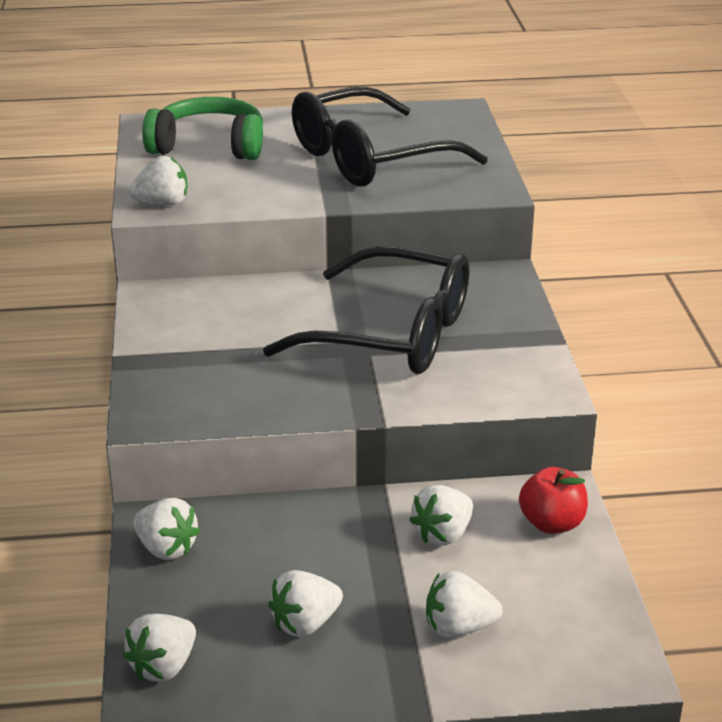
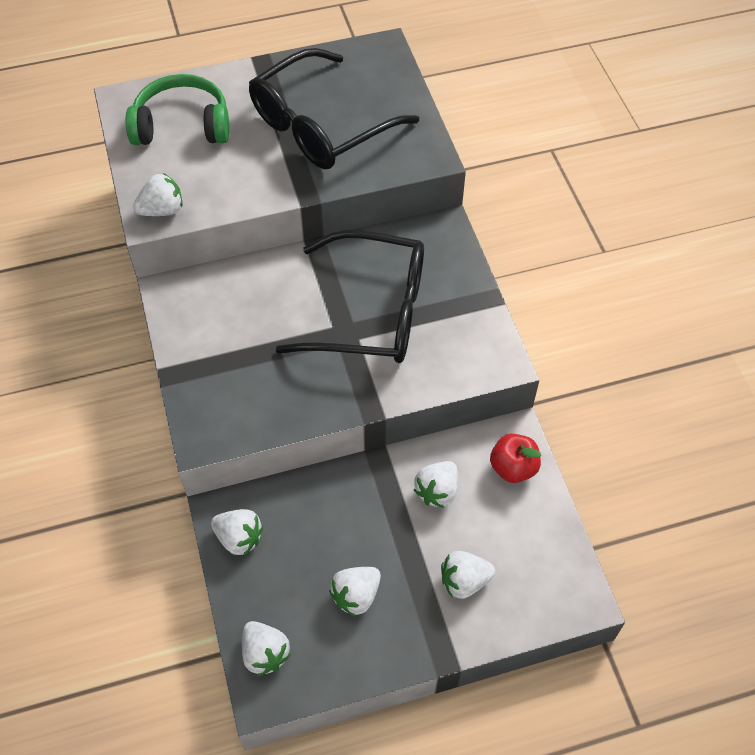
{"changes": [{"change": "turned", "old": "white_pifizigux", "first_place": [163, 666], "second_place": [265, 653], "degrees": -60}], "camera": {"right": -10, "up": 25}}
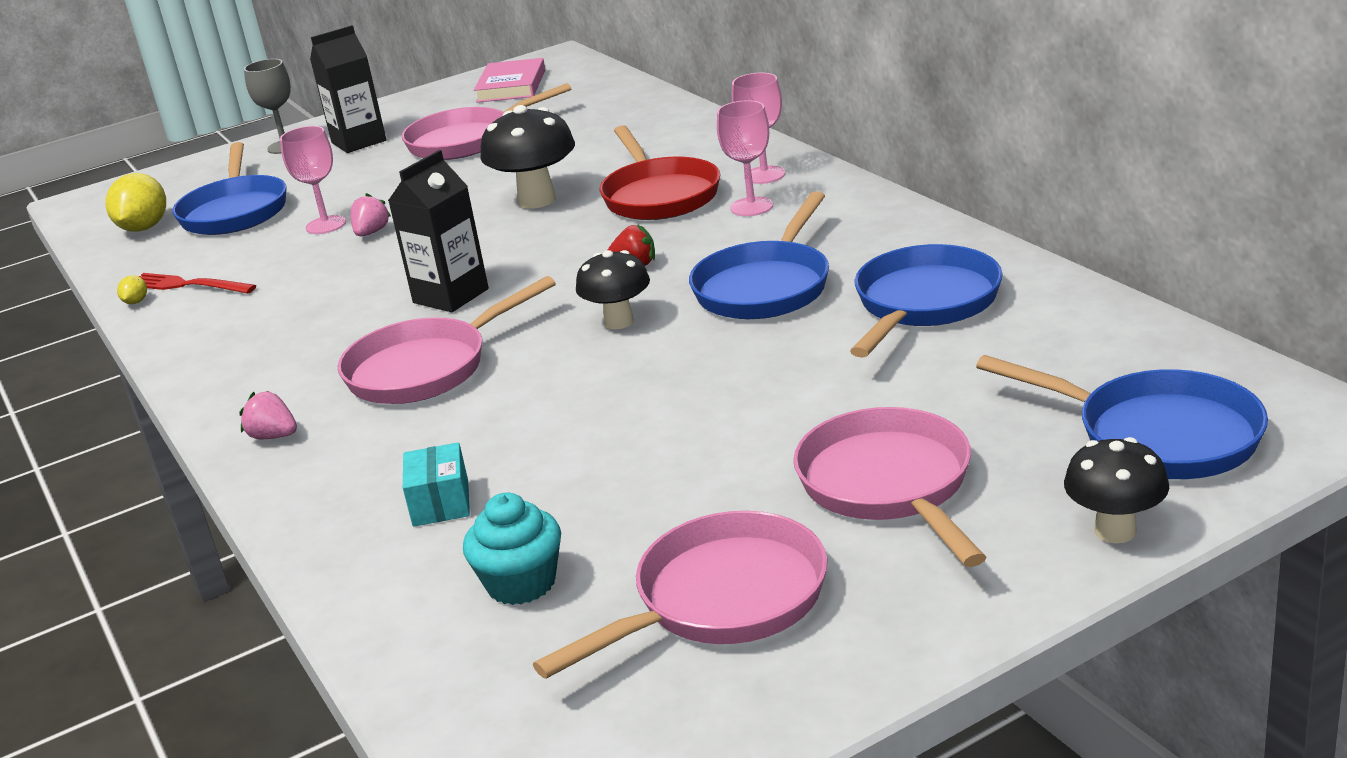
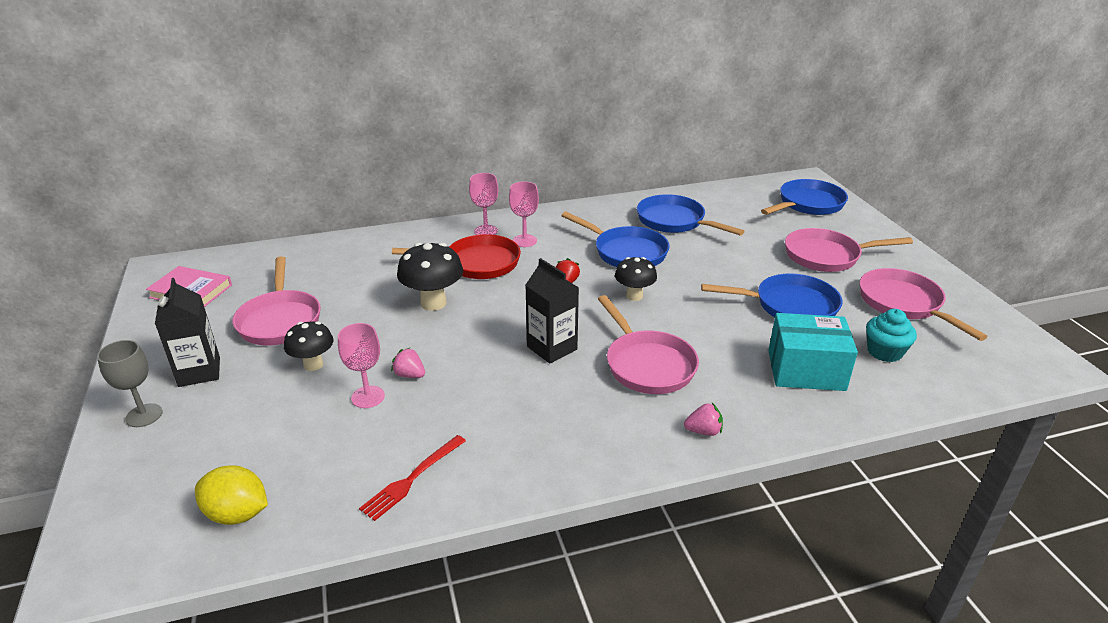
{"changes": [{"change": "removed", "old": "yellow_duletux", "first_place": [136, 302]}, {"change": "moved", "old": "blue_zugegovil", "first_place": [235, 211], "second_place": [789, 306]}, {"change": "turned", "old": "pink_pifizigux", "first_place": [273, 436], "second_place": [703, 431], "degrees": -135}, {"change": "resized", "old": "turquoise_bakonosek", "first_place": [441, 503], "second_place": [806, 370], "factor": 1.9}, {"change": "moved", "old": "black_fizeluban", "first_place": [1115, 531], "second_place": [313, 364]}], "camera": {"right": -80, "up": 5}}
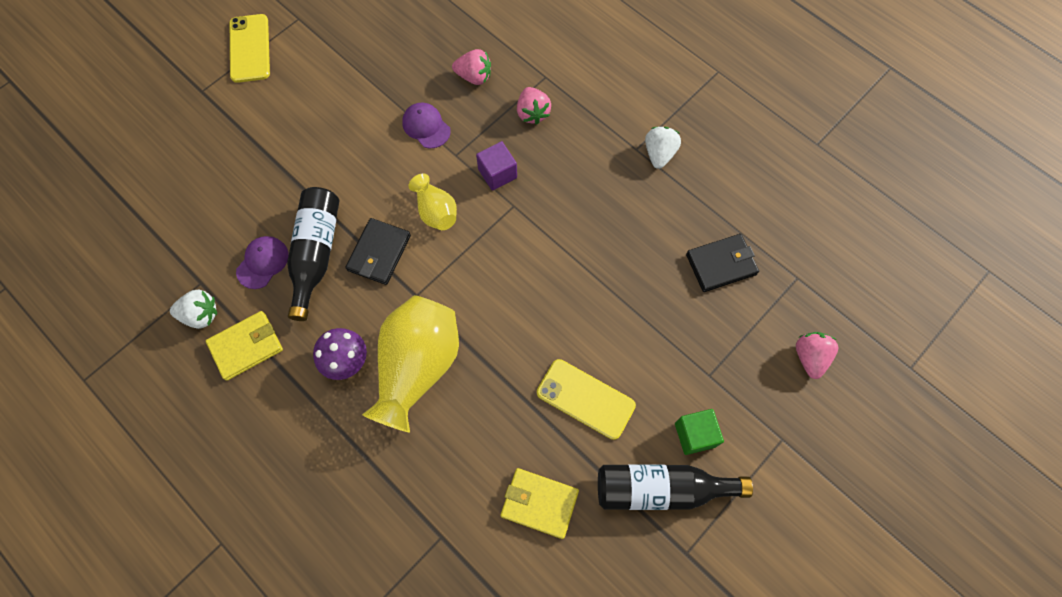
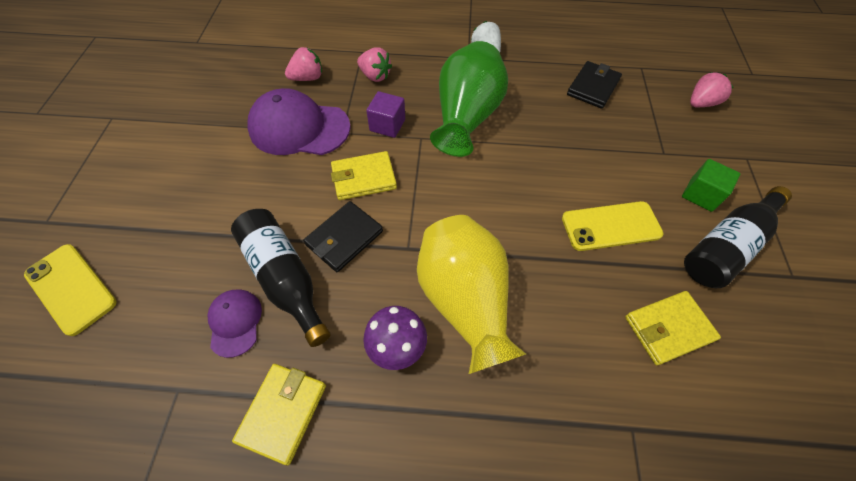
{"changes": [{"change": "removed", "old": "white_pifizigux", "first_place": [201, 315]}, {"change": "moved", "old": "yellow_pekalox", "first_place": [250, 48], "second_place": [71, 288]}, {"change": "turned", "old": "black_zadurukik", "first_place": [379, 253], "second_place": [344, 238], "degrees": 60}, {"change": "resized", "old": "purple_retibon", "first_place": [426, 126], "second_place": [299, 128], "factor": 1.91}, {"change": "replaced", "old": "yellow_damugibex", "new": "yellow_zadurukik", "first_place": [436, 211], "second_place": [364, 178]}, {"change": "turned", "old": "pink_pifizigux", "first_place": [809, 357], "second_place": [701, 103], "degrees": 90}, {"change": "added", "new": "green_damugibex", "second_place": [466, 118]}], "camera": {"right": -40, "up": -10}}
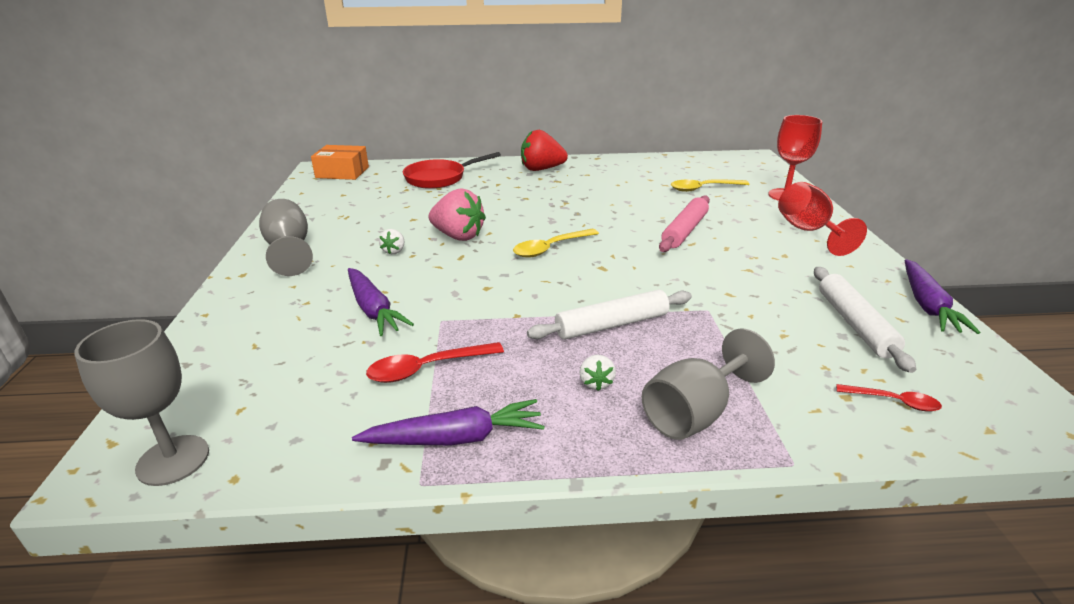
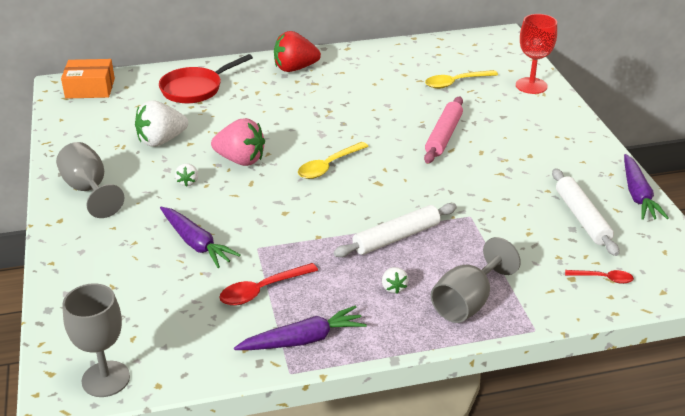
{"changes": [{"change": "removed", "old": "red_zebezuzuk", "first_place": [808, 231]}, {"change": "added", "new": "white_pifizigux", "second_place": [161, 141]}], "camera": {"right": -10, "up": 5}}
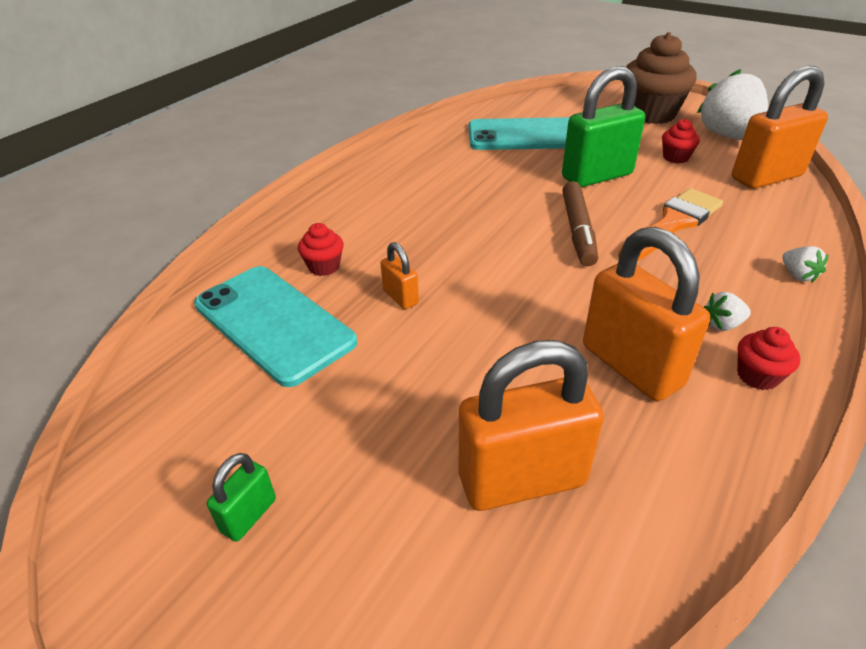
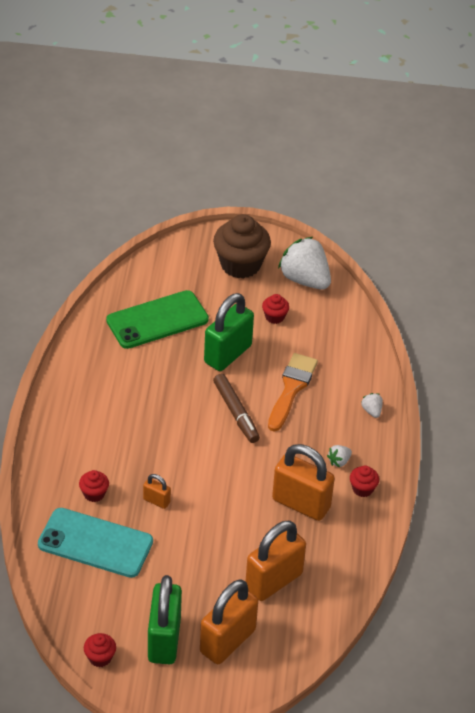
{"changes": [{"change": "resized", "old": "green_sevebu", "first_place": [249, 515], "second_place": [164, 640], "factor": 2.16}, {"change": "recoloured", "old": "turquoise_pekalox", "new": "green_pekalox", "first_place": [527, 135], "second_place": [157, 320]}, {"change": "moved", "old": "orange_sevebu", "first_place": [766, 177], "second_place": [227, 641]}, {"change": "turned", "old": "white_pifizigux", "first_place": [798, 275], "second_place": [371, 411], "degrees": -150}, {"change": "added", "new": "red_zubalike", "second_place": [100, 657]}], "camera": {"right": -30, "up": 5}}
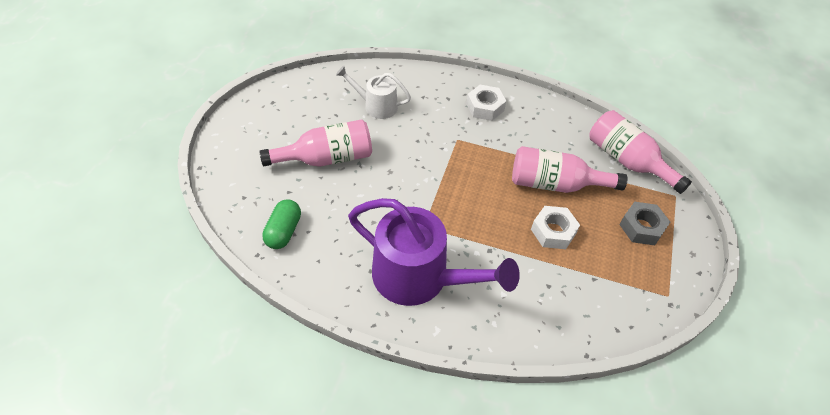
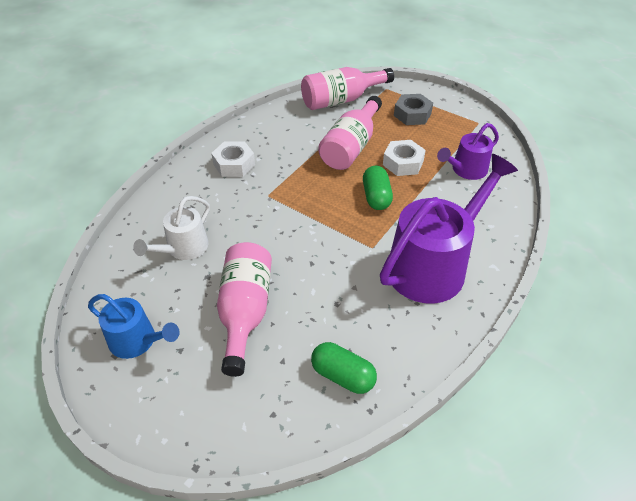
{"changes": [{"change": "added", "new": "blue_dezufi", "second_place": [137, 341]}, {"change": "added", "new": "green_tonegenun", "second_place": [376, 197]}, {"change": "added", "new": "purple_dezufi", "second_place": [466, 170]}], "camera": {"right": -70, "up": -5}}
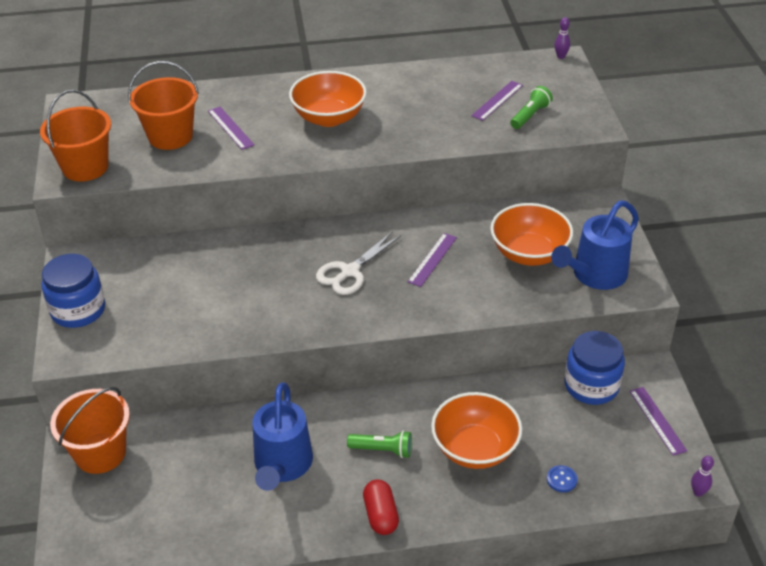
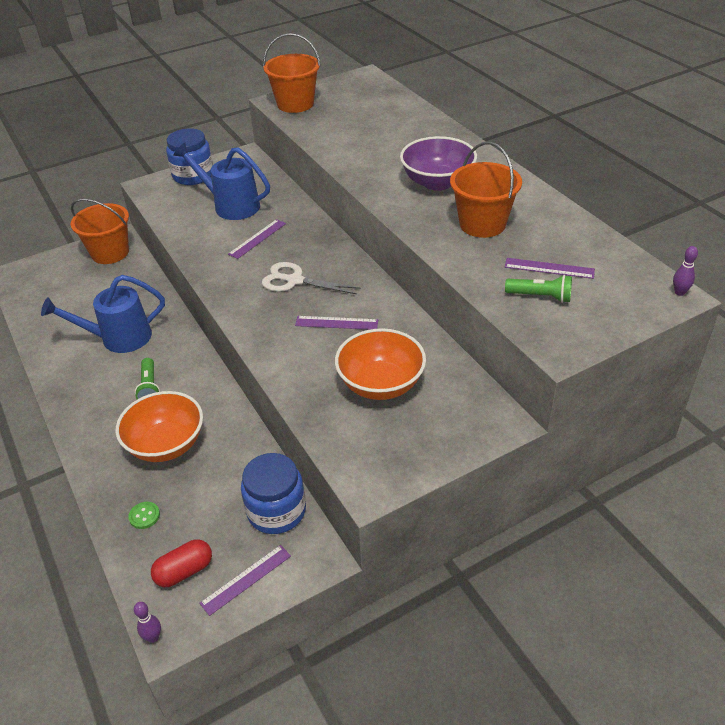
{"changes": [{"change": "moved", "old": "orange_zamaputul", "first_place": [170, 136], "second_place": [482, 224]}, {"change": "moved", "old": "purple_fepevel", "first_place": [231, 128], "second_place": [257, 239]}, {"change": "recoloured", "old": "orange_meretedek", "new": "purple_meretedek", "first_place": [329, 118], "second_place": [437, 182]}, {"change": "moved", "old": "red_tonegenun", "first_place": [380, 515], "second_place": [184, 571]}, {"change": "recoloured", "old": "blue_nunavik", "new": "green_nunavik", "first_place": [561, 479], "second_place": [144, 516]}, {"change": "moved", "old": "blue_dezufi", "first_place": [594, 275], "second_place": [231, 205]}], "camera": {"right": 70, "up": 0}}
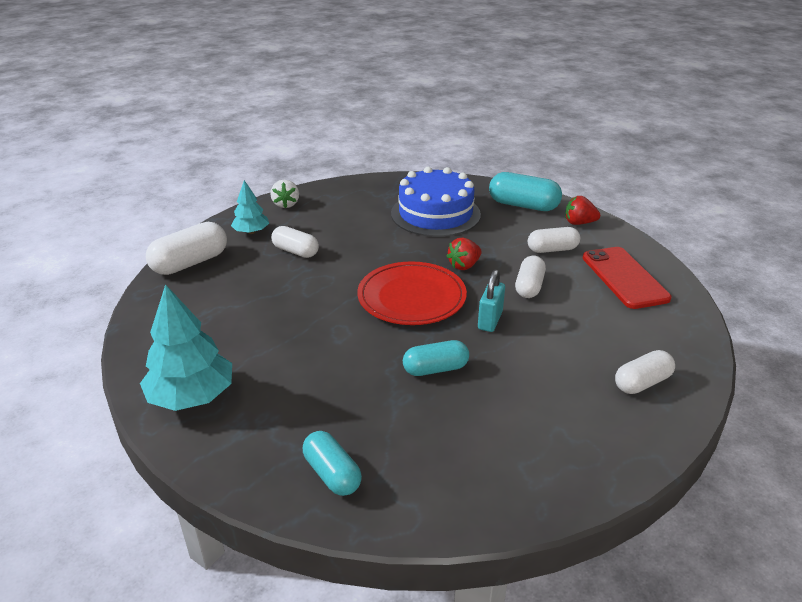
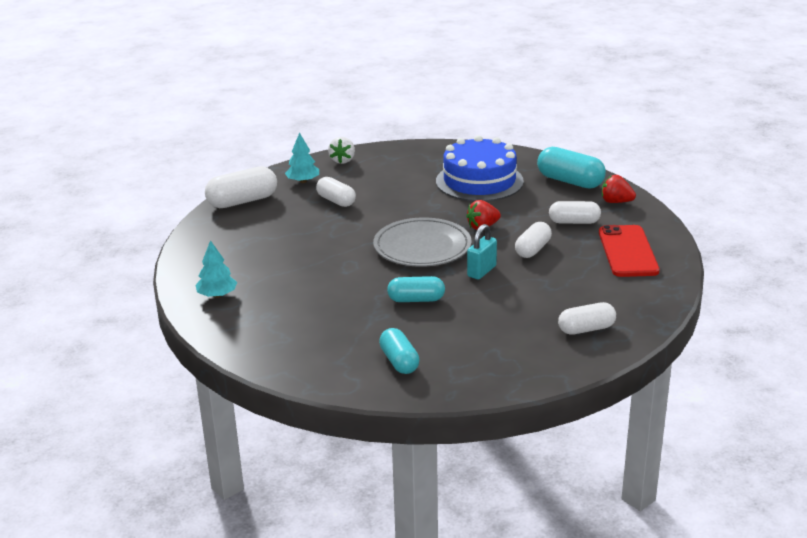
{"changes": [{"change": "resized", "old": "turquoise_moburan", "first_place": [191, 396], "second_place": [217, 295], "factor": 0.58}, {"change": "moved", "old": "turquoise_tonegenun", "first_place": [332, 474], "second_place": [399, 361]}, {"change": "recoloured", "old": "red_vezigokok", "new": "grey_vezigokok", "first_place": [411, 297], "second_place": [422, 247]}], "camera": {"right": 15, "up": -5}}
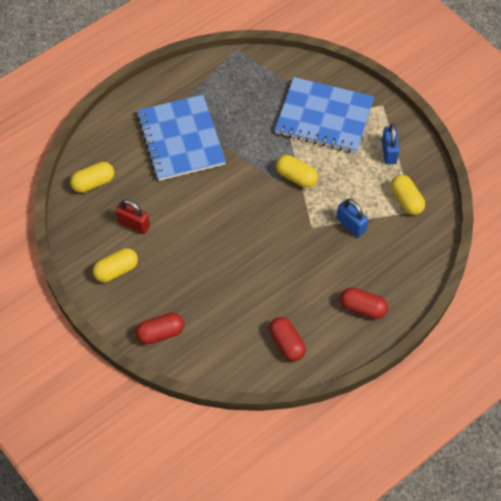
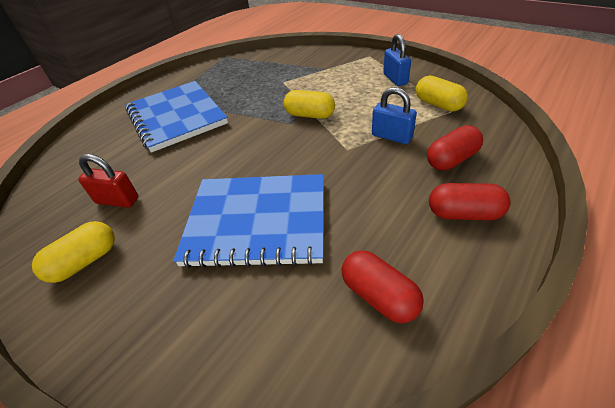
{"changes": [{"change": "removed", "old": "yellow_tonegenun", "first_place": [93, 183]}, {"change": "moved", "old": "red_tonegenun", "first_place": [160, 333], "second_place": [451, 159]}, {"change": "moved", "old": "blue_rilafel", "first_place": [324, 117], "second_place": [257, 222]}], "camera": {"right": -10, "up": -15}}
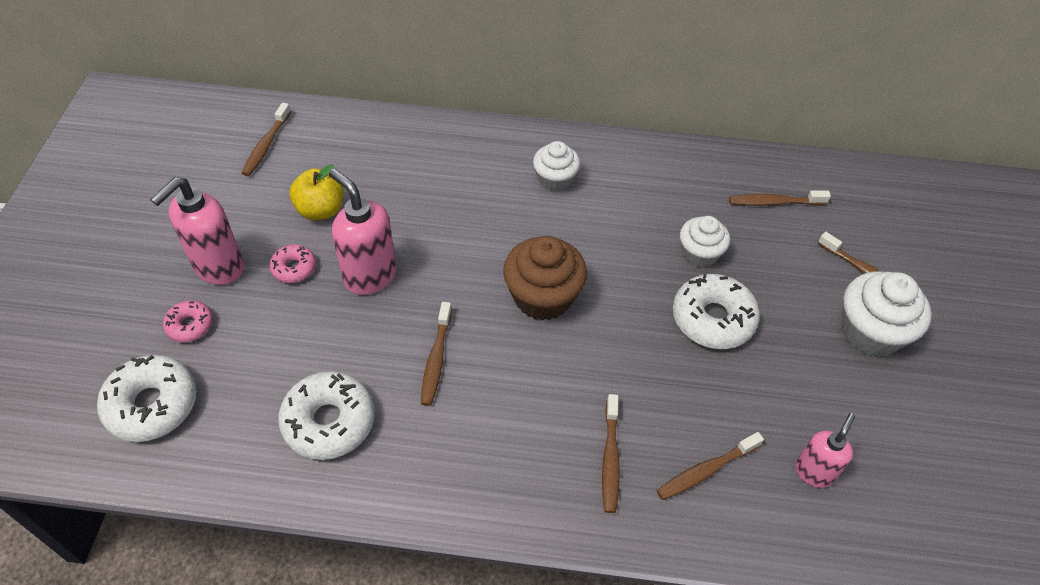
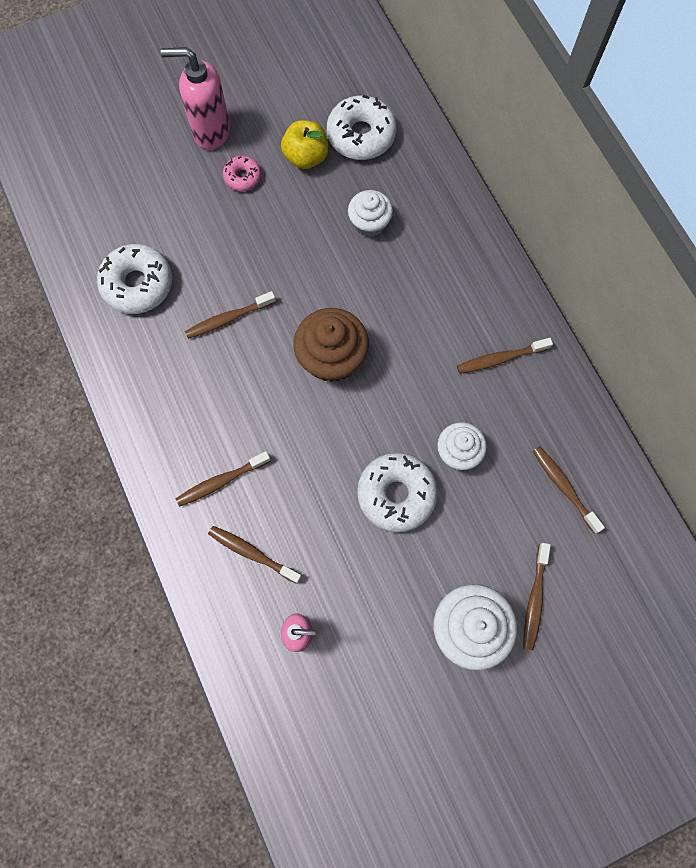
{"changes": [{"change": "moved", "old": "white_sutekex", "first_place": [152, 405], "second_place": [361, 135]}, {"change": "removed", "old": "pink_sutekex", "first_place": [190, 325]}, {"change": "moved", "old": "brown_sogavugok", "first_place": [266, 145], "second_place": [500, 359]}, {"change": "removed", "old": "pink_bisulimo", "first_place": [369, 276]}, {"change": "moved", "old": "white_zubalike", "first_place": [555, 179], "second_place": [369, 223]}], "camera": {"right": 60, "up": 20}}
